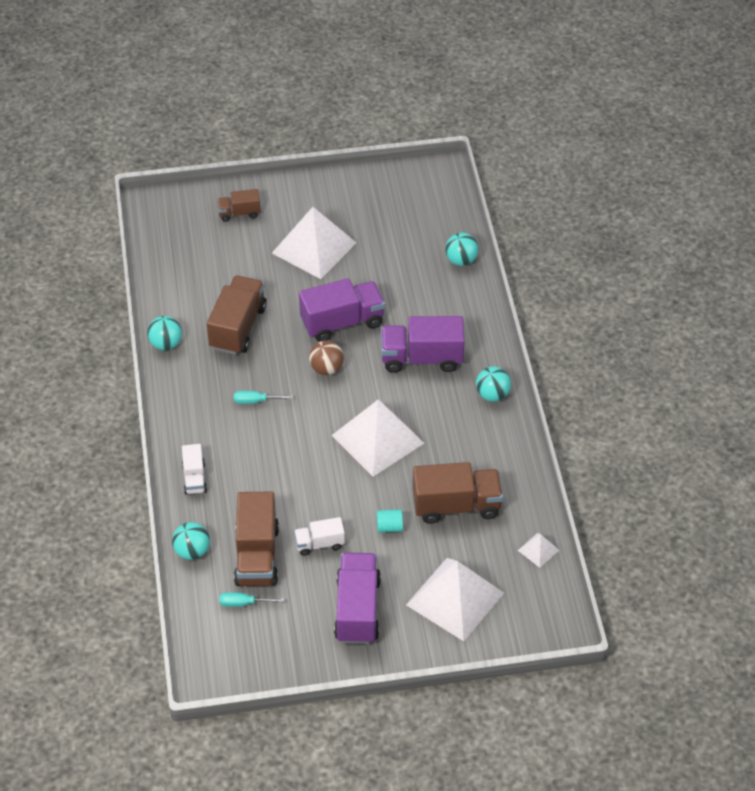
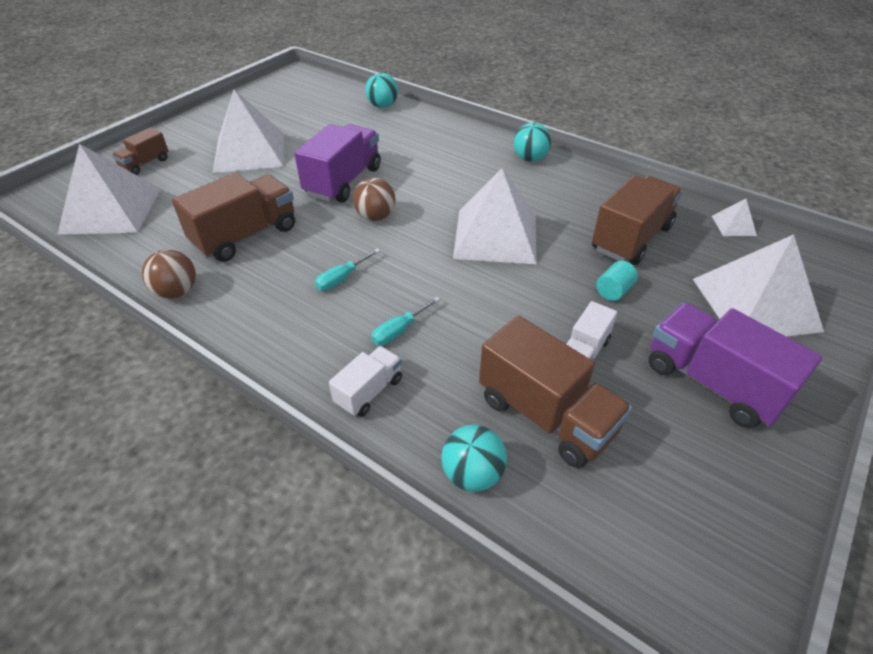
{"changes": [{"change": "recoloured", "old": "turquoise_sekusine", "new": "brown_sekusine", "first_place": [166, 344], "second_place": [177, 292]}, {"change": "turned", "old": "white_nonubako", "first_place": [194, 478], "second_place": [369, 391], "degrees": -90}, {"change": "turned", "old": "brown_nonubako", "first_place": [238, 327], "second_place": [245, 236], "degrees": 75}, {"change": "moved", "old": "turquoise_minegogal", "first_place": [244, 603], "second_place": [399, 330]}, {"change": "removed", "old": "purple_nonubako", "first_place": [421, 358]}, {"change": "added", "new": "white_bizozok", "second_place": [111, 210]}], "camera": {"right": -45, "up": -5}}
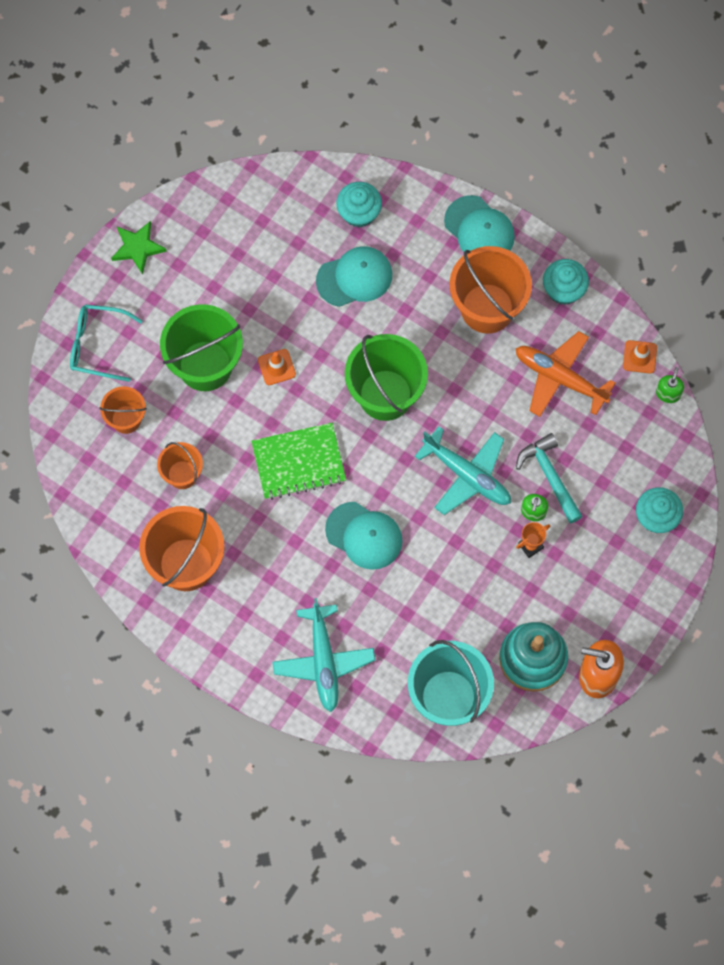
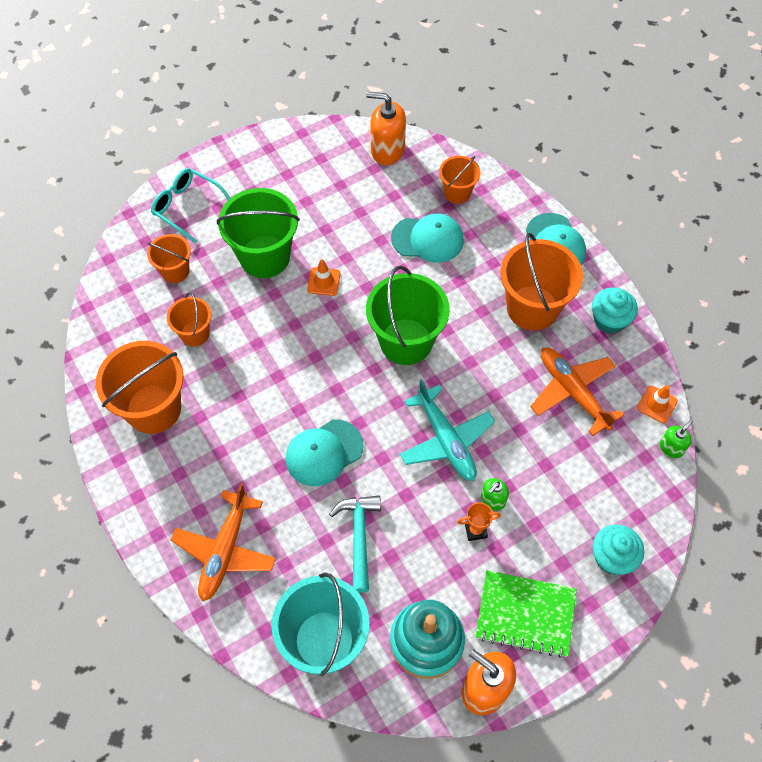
{"changes": [{"change": "removed", "old": "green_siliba", "first_place": [138, 248]}, {"change": "moved", "old": "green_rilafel", "first_place": [298, 462], "second_place": [525, 614]}, {"change": "recoloured", "old": "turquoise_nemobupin", "new": "orange_nemobupin", "first_place": [323, 661], "second_place": [225, 550]}, {"change": "turned", "old": "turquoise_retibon", "first_place": [364, 535], "second_place": [324, 452], "degrees": 90}, {"change": "replaced", "old": "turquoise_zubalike", "new": "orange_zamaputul", "first_place": [359, 212], "second_place": [457, 193]}, {"change": "moved", "old": "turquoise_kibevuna", "first_place": [550, 476], "second_place": [359, 537]}, {"change": "added", "new": "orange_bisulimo", "second_place": [387, 150]}], "camera": {"right": 25, "up": -10}}
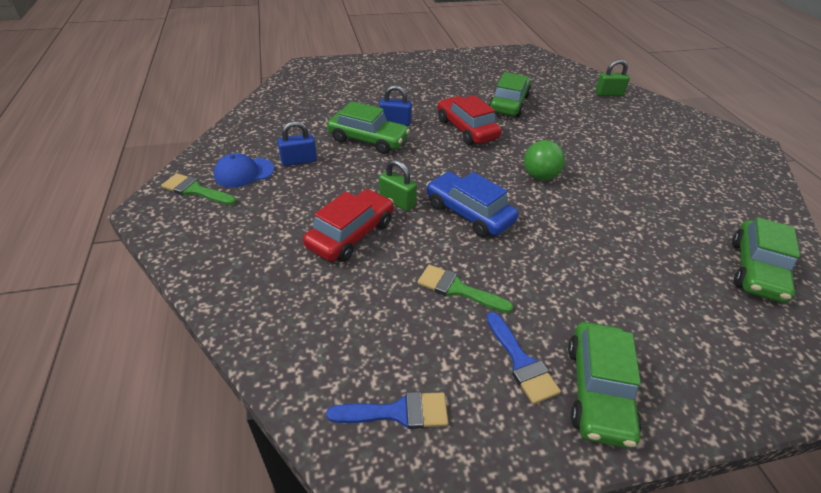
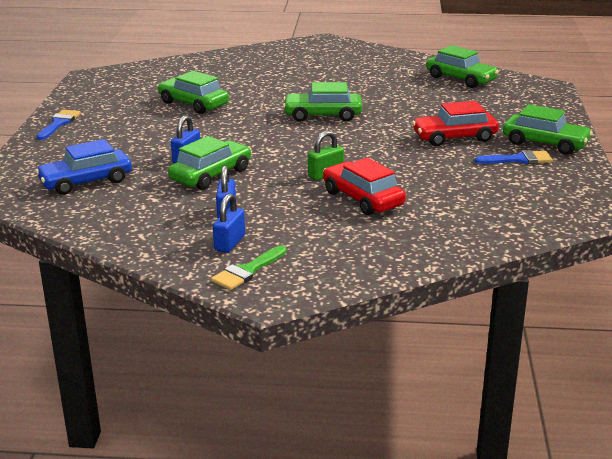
{"changes": [{"change": "replaced", "old": "blue_retibon", "new": "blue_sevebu", "first_place": [244, 172], "second_place": [229, 243]}, {"change": "moved", "old": "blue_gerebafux", "first_place": [397, 412], "second_place": [59, 123]}, {"change": "removed", "old": "green_gerebafux", "first_place": [458, 289]}, {"change": "moved", "old": "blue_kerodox", "first_place": [469, 213], "second_place": [86, 181]}, {"change": "moved", "old": "red_kerodox", "first_place": [466, 129], "second_place": [454, 137]}, {"change": "replaced", "old": "green_sekusine", "new": "green_kerodox", "first_place": [539, 176], "second_place": [322, 115]}, {"change": "removed", "old": "green_sevebu", "first_place": [609, 94]}], "camera": {"right": -70, "up": -15}}
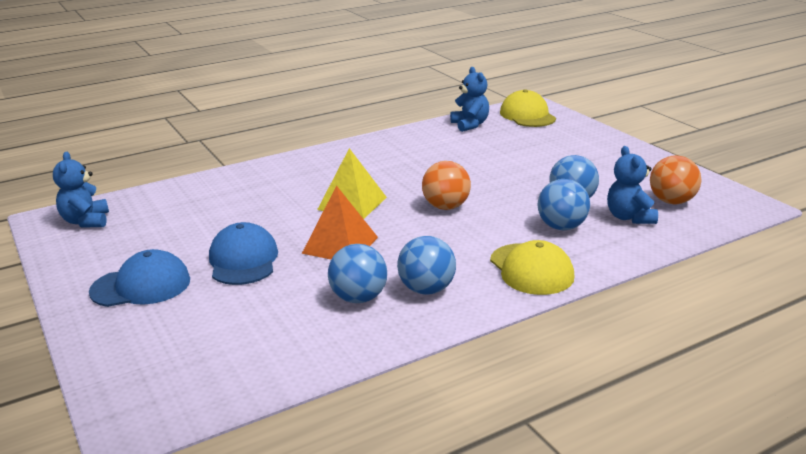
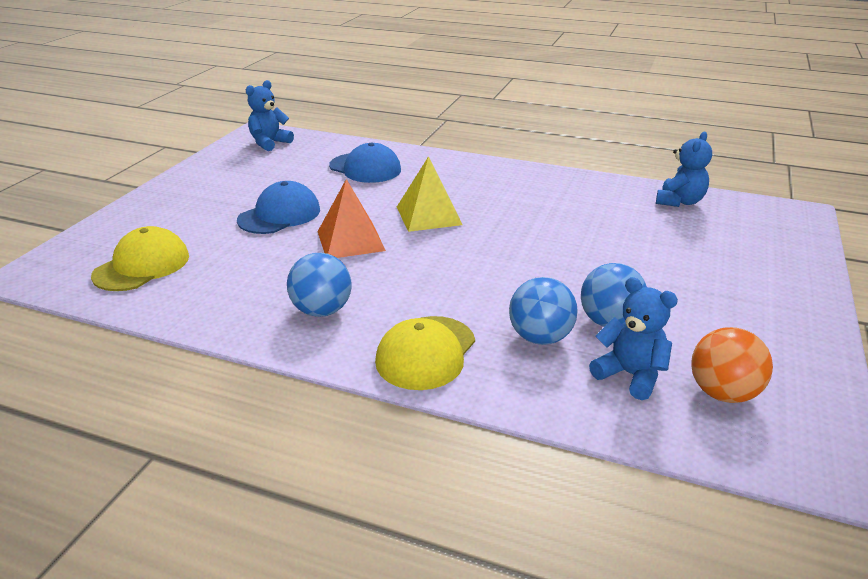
{"changes": [{"change": "moved", "old": "blue_retibon", "first_place": [141, 286], "second_place": [365, 168]}, {"change": "removed", "old": "blue_sekusine", "first_place": [359, 298]}, {"change": "removed", "old": "orange_sekusine", "first_place": [446, 207]}, {"change": "moved", "old": "yellow_retibon", "first_place": [527, 115], "second_place": [142, 266]}, {"change": "turned", "old": "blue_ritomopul", "first_place": [629, 217], "second_place": [630, 375], "degrees": 90}], "camera": {"right": 50, "up": 5}}
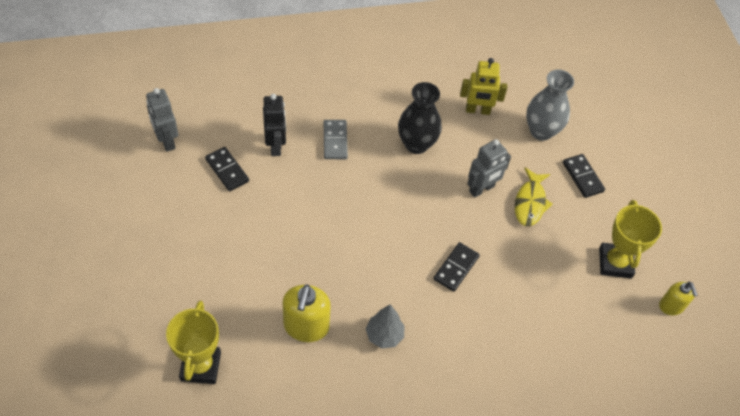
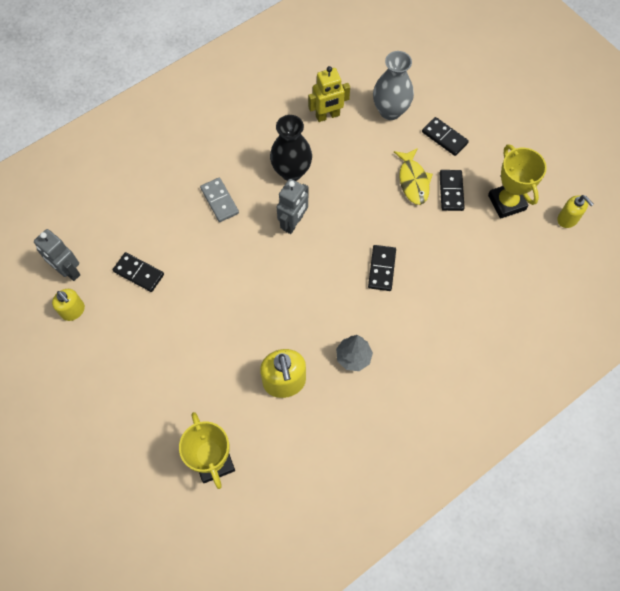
{"changes": [{"change": "removed", "old": "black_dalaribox", "first_place": [275, 146]}, {"change": "moved", "old": "grey_dalaribox", "first_place": [481, 189], "second_place": [293, 223]}, {"change": "added", "new": "yellow_bisulimo", "second_place": [73, 311]}, {"change": "added", "new": "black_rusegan", "second_place": [451, 191]}], "camera": {"right": -20, "up": 10}}
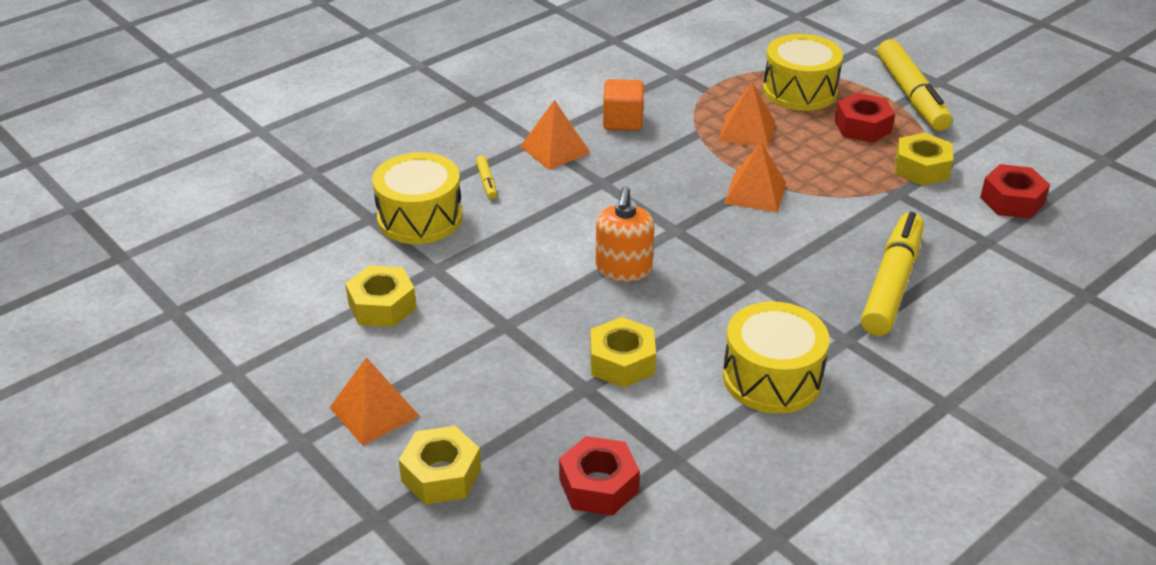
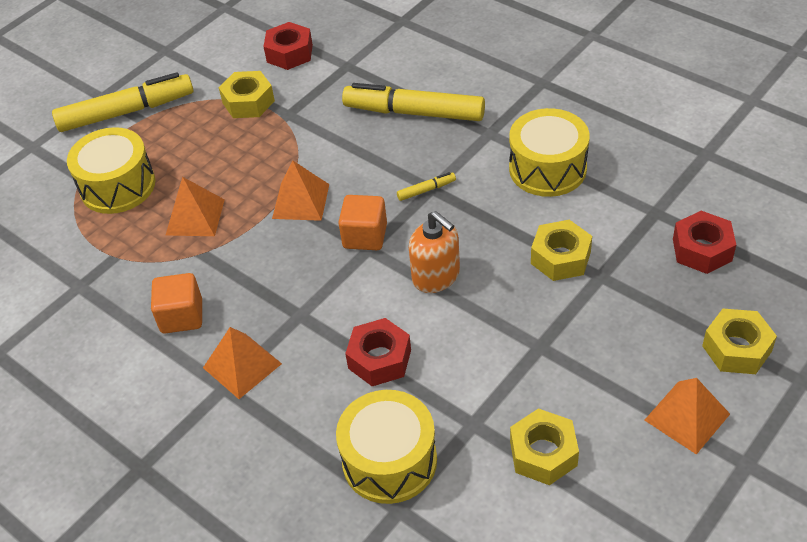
{"changes": [{"change": "moved", "old": "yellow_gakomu", "first_place": [486, 182], "second_place": [426, 190]}, {"change": "turned", "old": "orange_bisulimo", "first_place": [623, 269], "second_place": [436, 276], "degrees": 45}, {"change": "moved", "old": "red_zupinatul", "first_place": [862, 127], "second_place": [379, 359]}, {"change": "added", "new": "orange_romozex", "second_place": [365, 236]}], "camera": {"right": -95, "up": 10}}
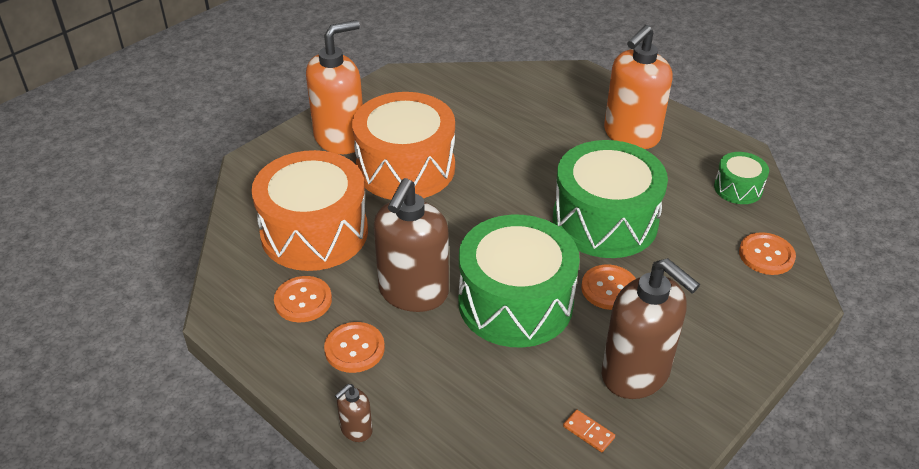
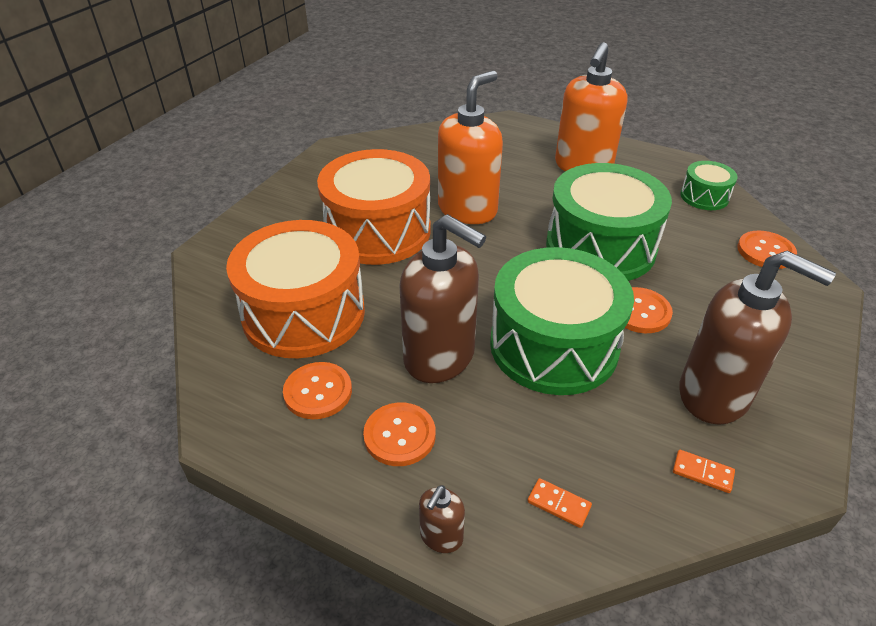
{"changes": [{"change": "moved", "old": "orange_bisulimo", "first_place": [340, 138], "second_place": [467, 209]}, {"change": "turned", "old": "brown_bisulimo", "first_place": [413, 293], "second_place": [440, 357], "degrees": -60}, {"change": "added", "new": "orange_rusegan", "second_place": [559, 504]}], "camera": {"right": -15, "up": 0}}
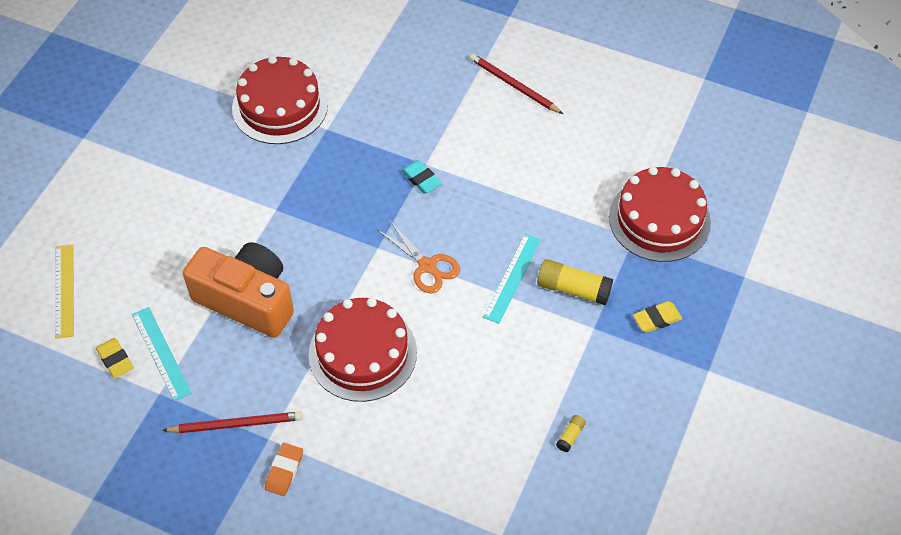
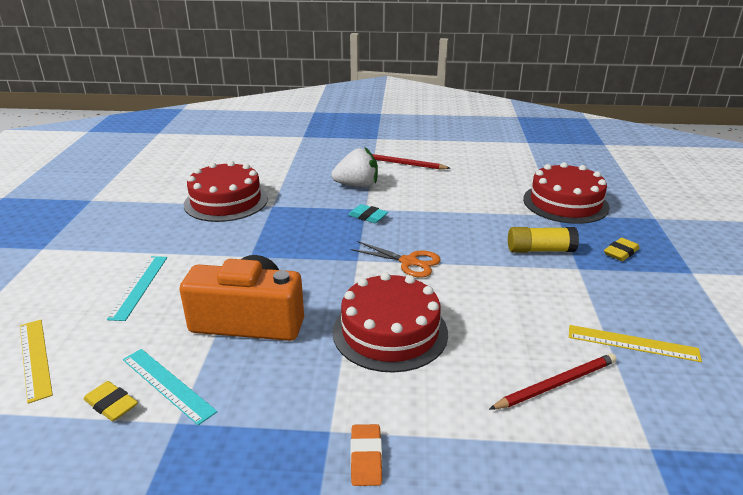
{"changes": [{"change": "moved", "old": "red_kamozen", "first_place": [236, 424], "second_place": [556, 384]}, {"change": "moved", "old": "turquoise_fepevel", "first_place": [512, 278], "second_place": [139, 286]}, {"change": "replaced", "old": "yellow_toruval", "new": "yellow_fepevel", "first_place": [570, 436], "second_place": [632, 343]}, {"change": "added", "new": "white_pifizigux", "second_place": [357, 185]}], "camera": {"right": -20, "up": -25}}
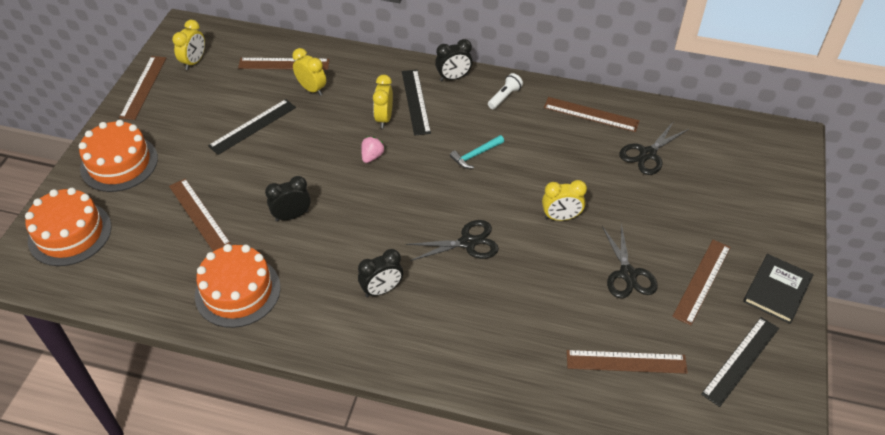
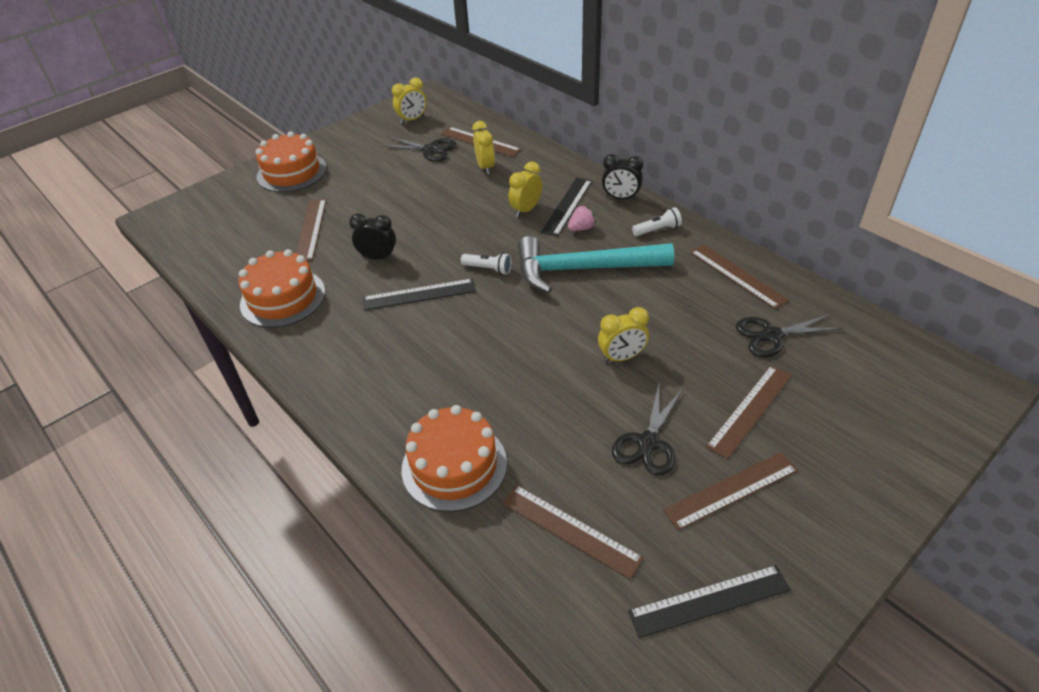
{"changes": [{"change": "moved", "old": "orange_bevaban", "first_place": [70, 233], "second_place": [454, 465]}, {"change": "moved", "old": "brown_fepevel", "first_place": [143, 87], "second_place": [750, 410]}, {"change": "moved", "old": "black_fepevel", "first_place": [252, 126], "second_place": [419, 294]}, {"change": "removed", "old": "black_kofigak", "first_place": [382, 290]}, {"change": "moved", "old": "pink_pifizigux", "first_place": [372, 156], "second_place": [581, 228]}, {"change": "moved", "old": "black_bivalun", "first_place": [467, 242], "second_place": [430, 150]}, {"change": "resized", "old": "turquoise_kibevuna", "first_place": [476, 155], "second_place": [584, 269], "factor": 2.42}, {"change": "turned", "old": "yellow_kofigak", "first_place": [561, 217], "second_place": [622, 357], "degrees": -45}, {"change": "removed", "old": "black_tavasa", "first_place": [776, 290]}, {"change": "added", "new": "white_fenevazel", "second_place": [488, 269]}], "camera": {"right": 35, "up": -5}}
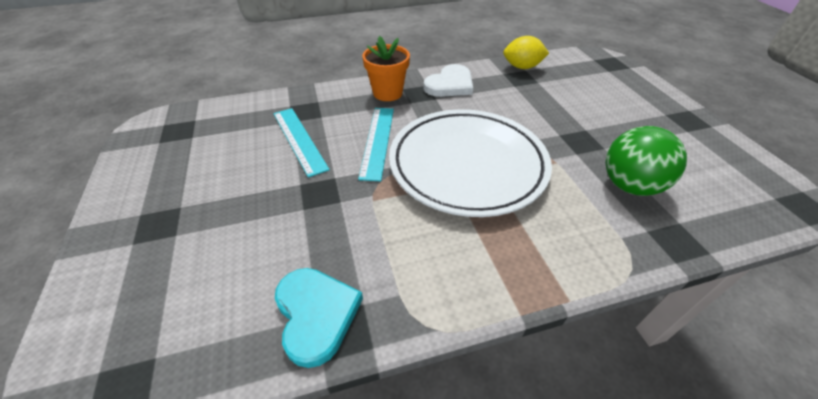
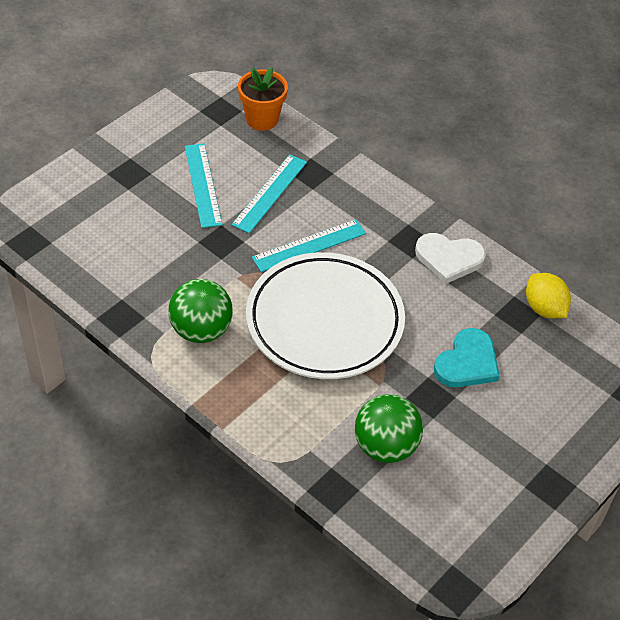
{"changes": [{"change": "moved", "old": "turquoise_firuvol", "first_place": [316, 314], "second_place": [467, 362]}, {"change": "moved", "old": "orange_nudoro", "first_place": [387, 93], "second_place": [262, 119]}, {"change": "added", "new": "green_sekusine", "second_place": [201, 330]}, {"change": "added", "new": "turquoise_fepevel", "second_place": [202, 185]}], "camera": {"right": 55, "up": 5}}
